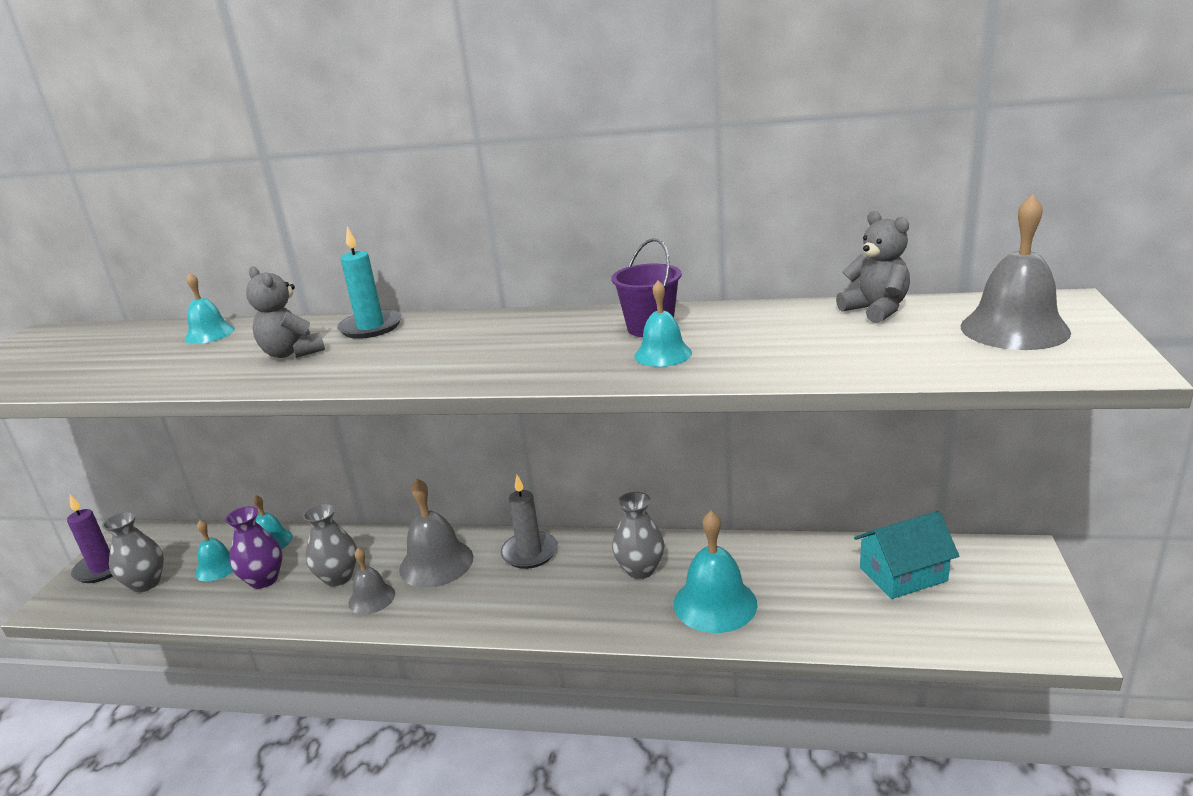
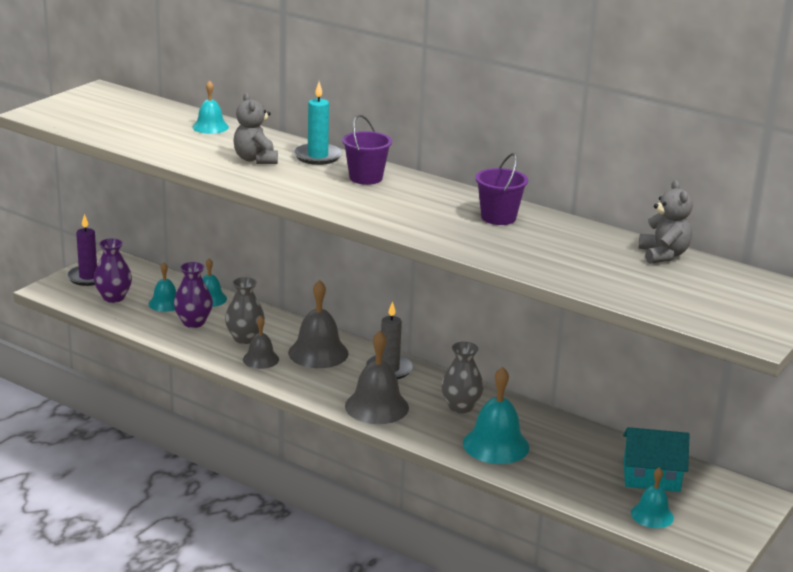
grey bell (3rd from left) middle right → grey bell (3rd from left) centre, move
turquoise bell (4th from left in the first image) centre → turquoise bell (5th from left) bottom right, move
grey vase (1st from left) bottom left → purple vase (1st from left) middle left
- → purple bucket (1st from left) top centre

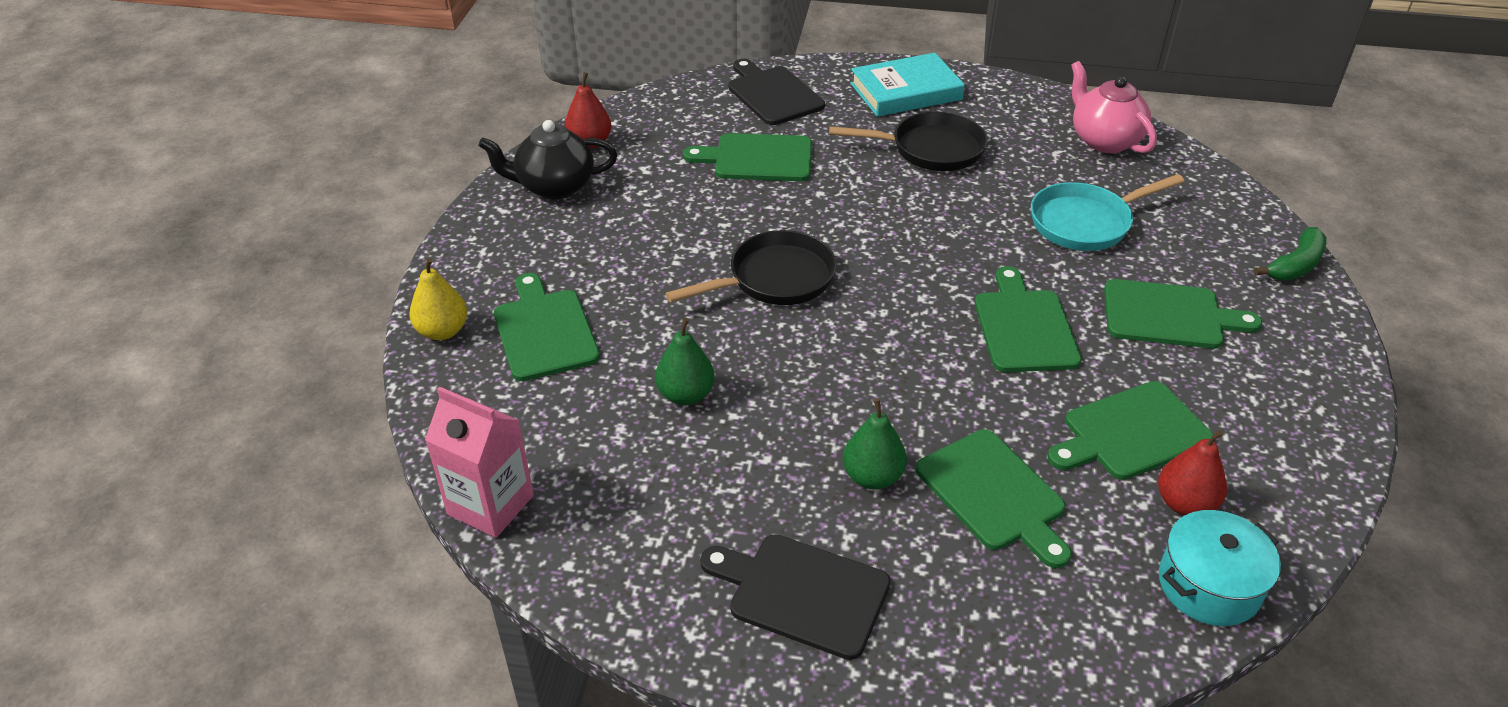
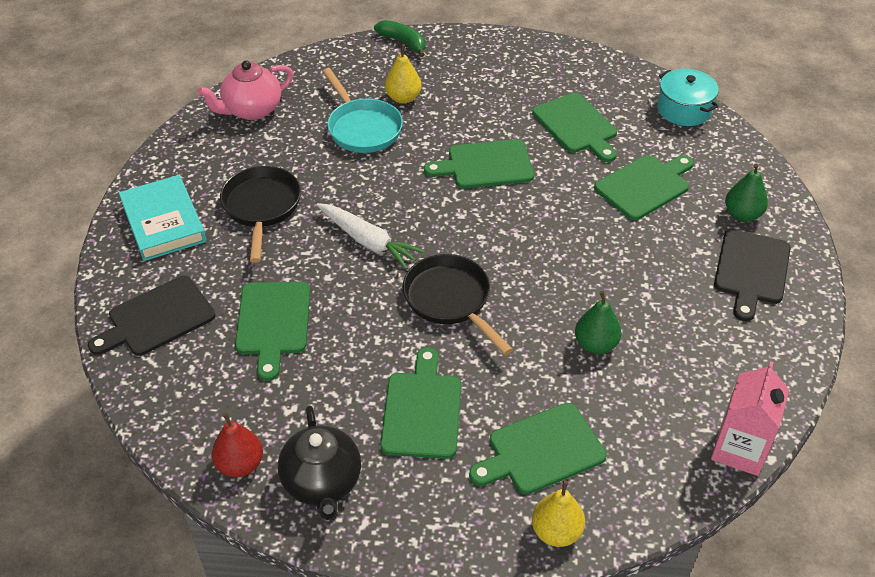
green cutting board (6th from left in the first image) middle right → green cutting board (2nd from left) bottom centre, move
green pear (2nd from left) centre → green pear (2nd from left) middle right, move
red pear (2nd from left) bottom right → -
- → yellow pear (1st from left) top centre
- → white carrot centre

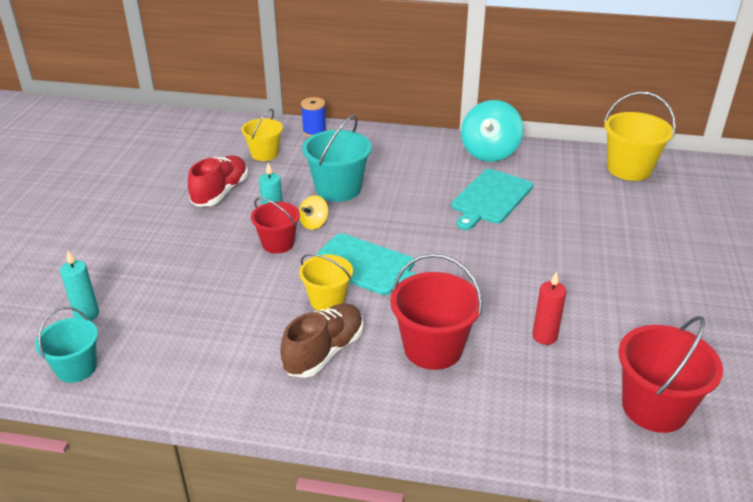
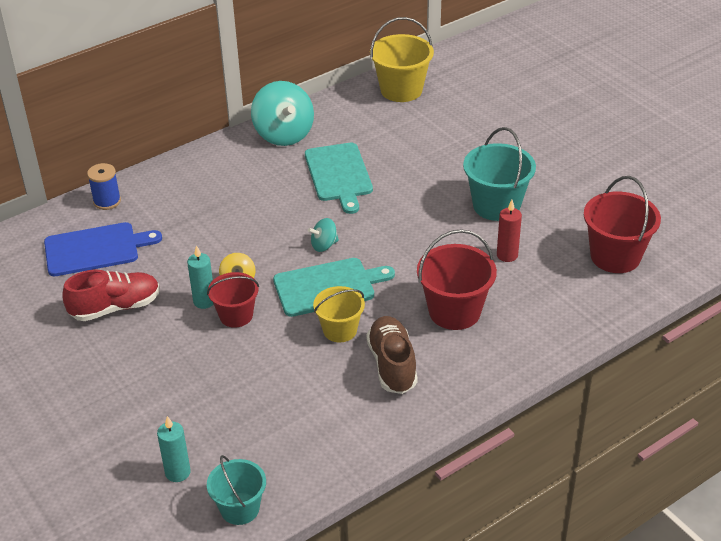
yellow bucket (1st from left) top centre → blue cutting board middle left
turquoise bucket (2nd from left) top centre → turquoise bucket (2nd from left) top right, move
red shoe middle left, 90 degrees clockwise
- → turquoise spinning top (2nd from left) centre

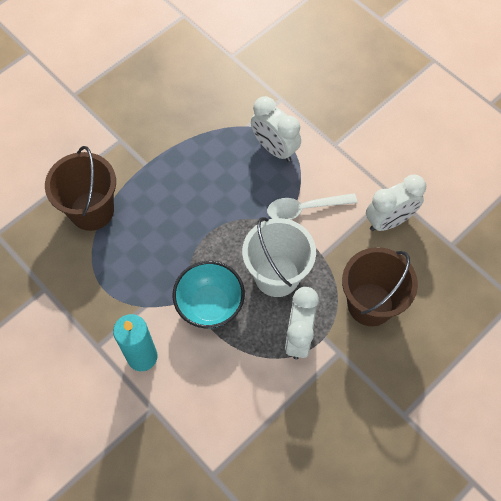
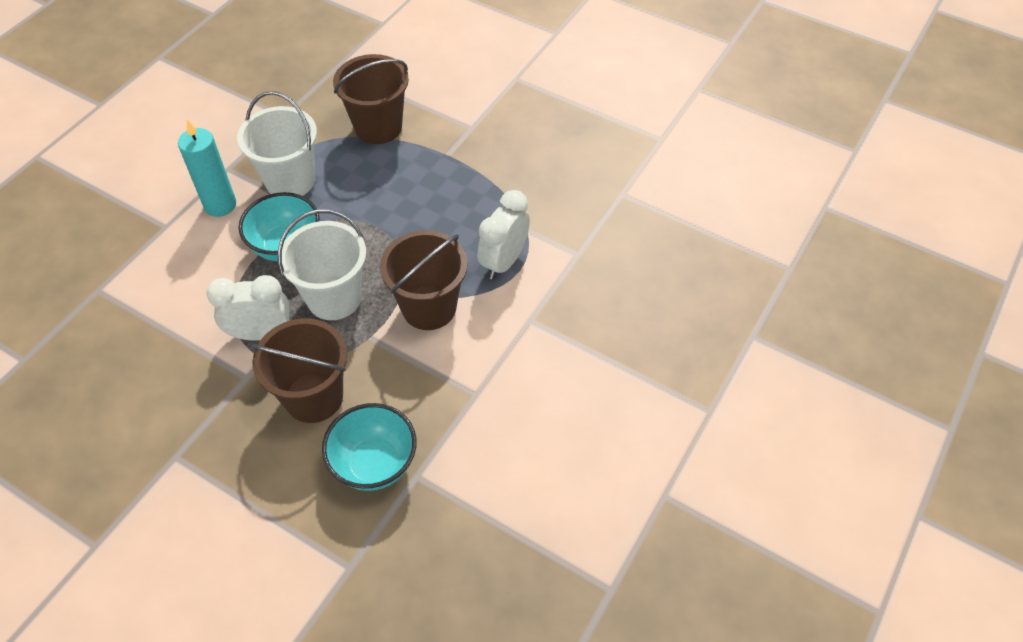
white clock (3rd from left) middle right → -
white spoon centre → brown bucket (3rd from left) centre
- → white bucket (1st from left) top left
- → turquoise bowl (2nd from left) bottom centre

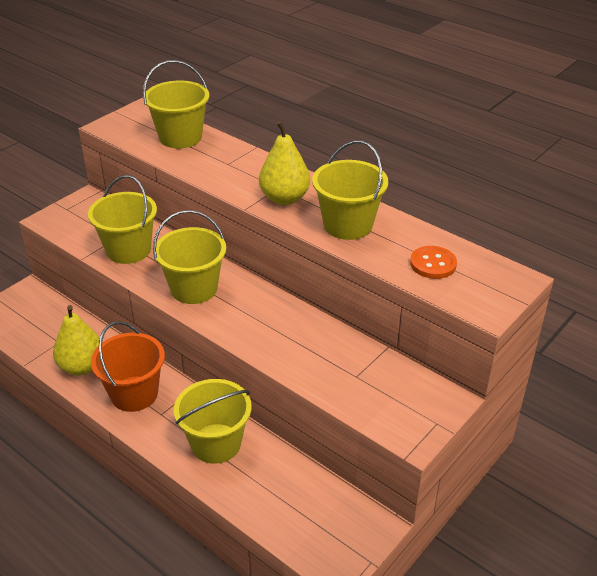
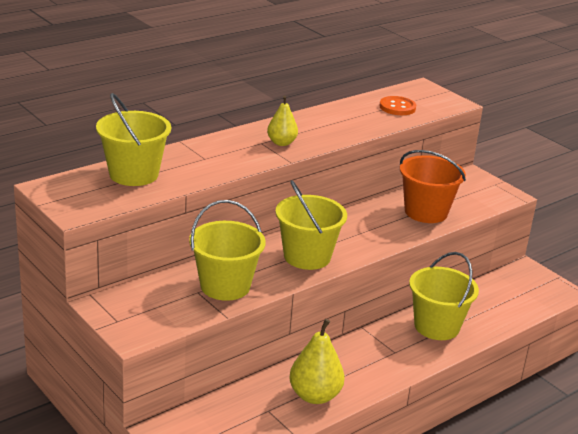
yellow pear (2nd from left in the first image) top centre → yellow pear (1st from left) top centre, x0.63
yellow bucket (5th from left) top centre → -
orange bucket middle left → orange bucket middle right, move

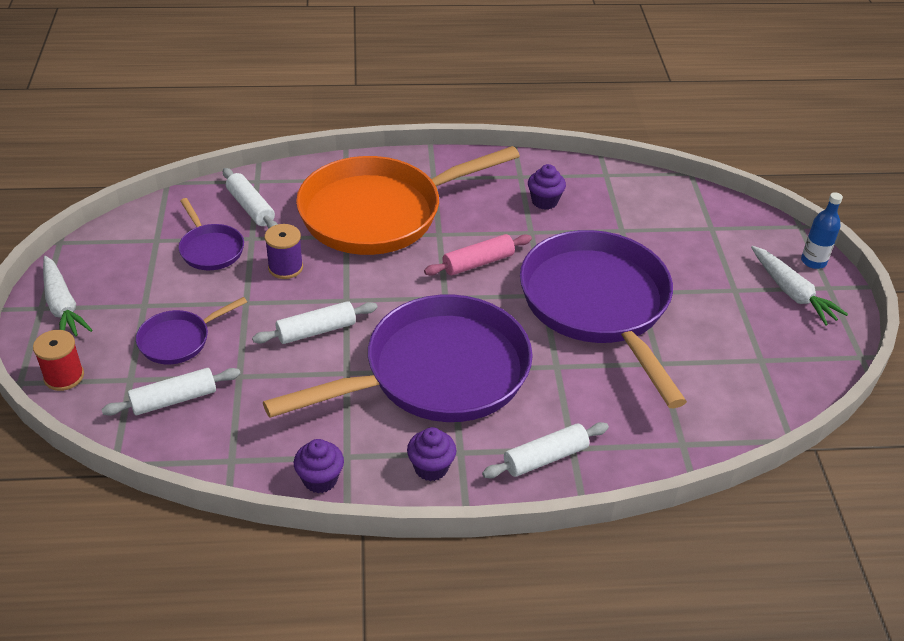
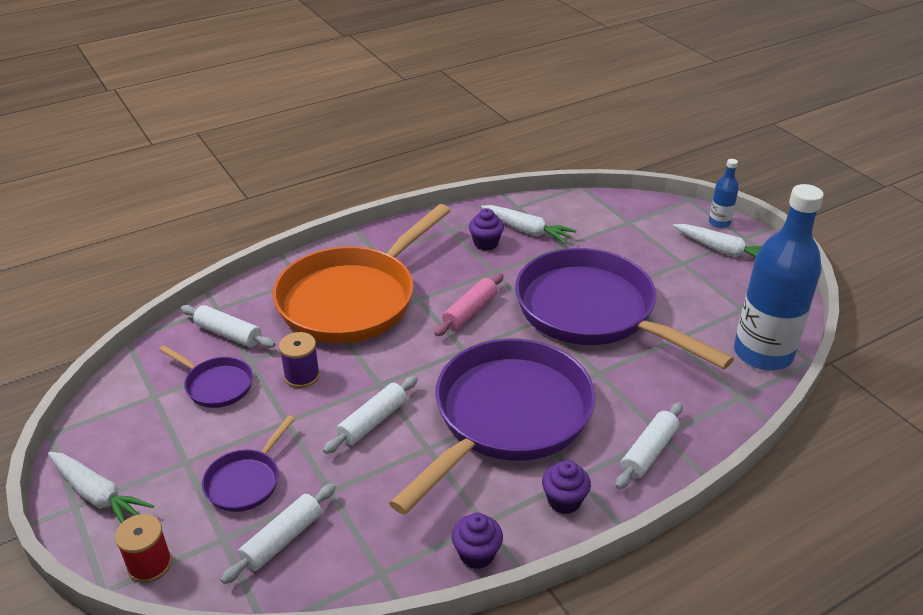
- → blue bottle (2nd from left) middle right
- → white carrot (2nd from left) centre

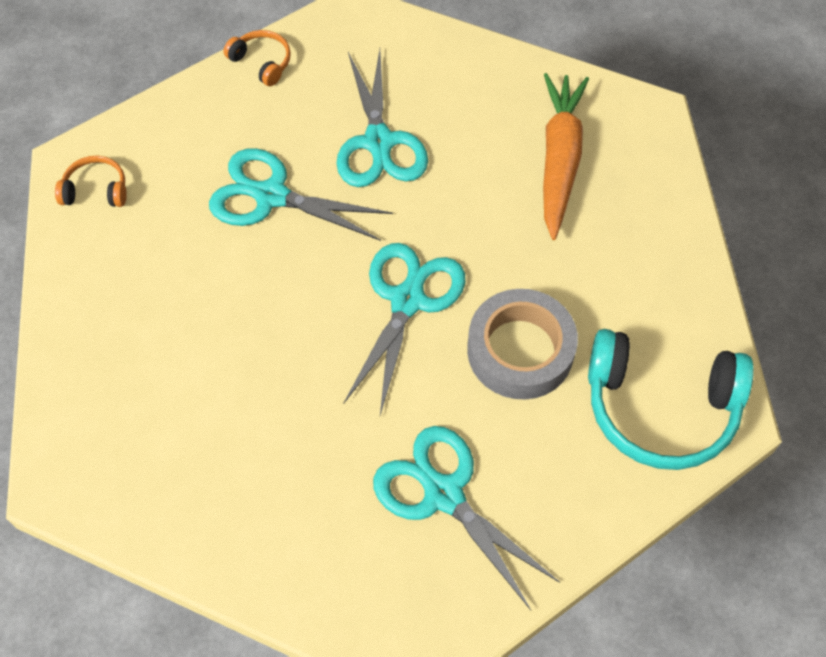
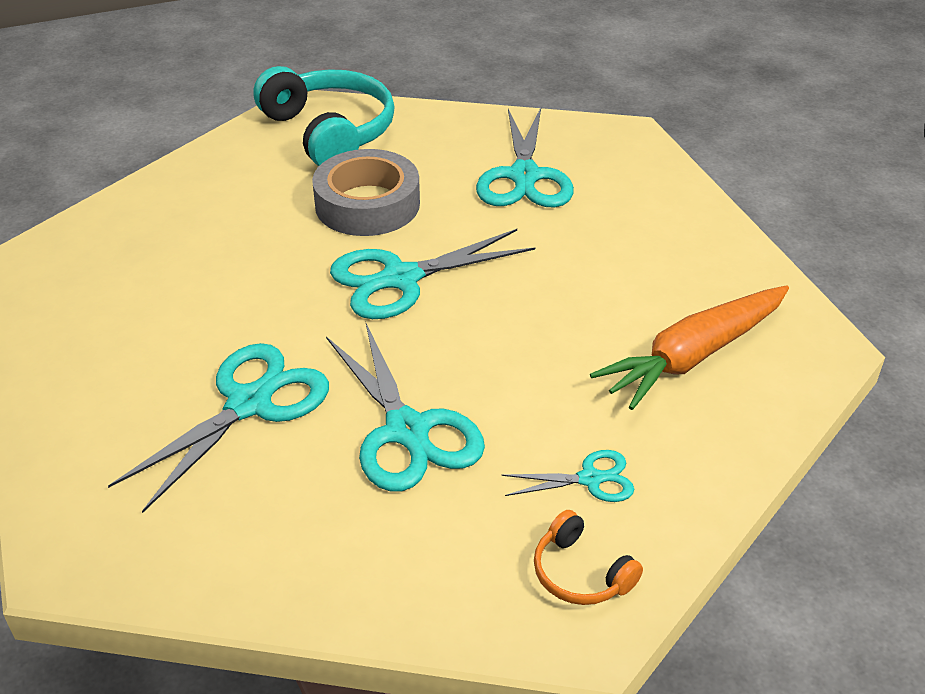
orange headphones (2nd from left) top left → -
orange carrot top right → orange carrot middle right, move
- → turquoise scissors (5th from left) bottom centre

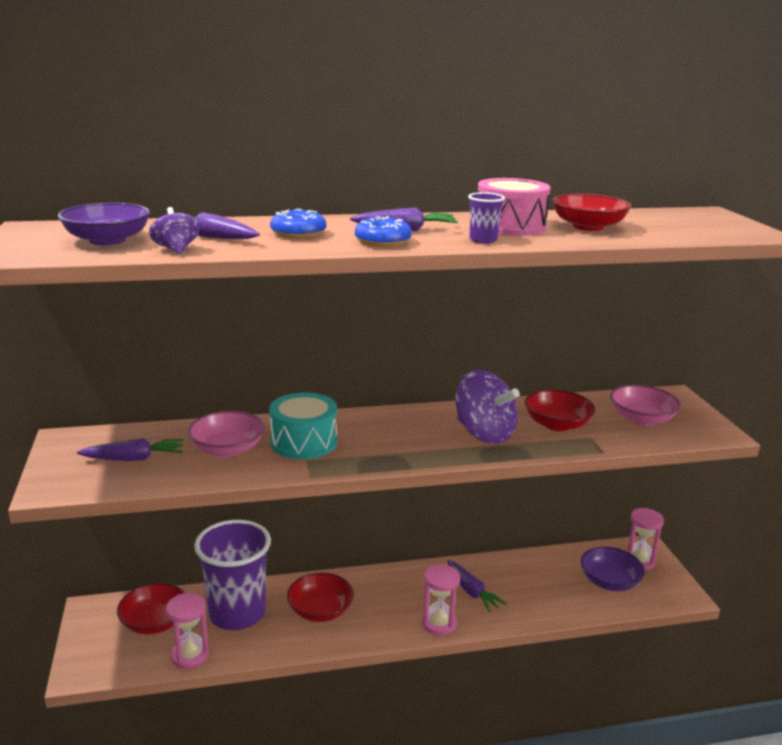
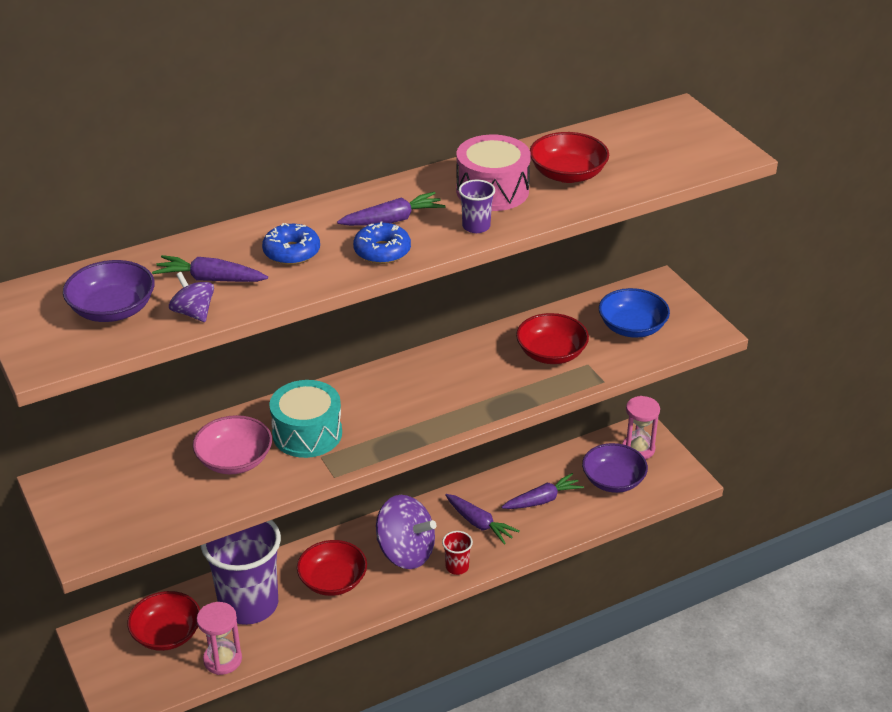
purple spinning top (2nd from left) centre → purple spinning top (2nd from left) bottom centre, move
pink bowl (2nd from left) middle right → blue bowl middle right
purple carrot (1st from left in the first image) middle left → purple carrot (4th from left) bottom centre, move
pink hourglass (2nd from left) bottom centre → red cup bottom centre

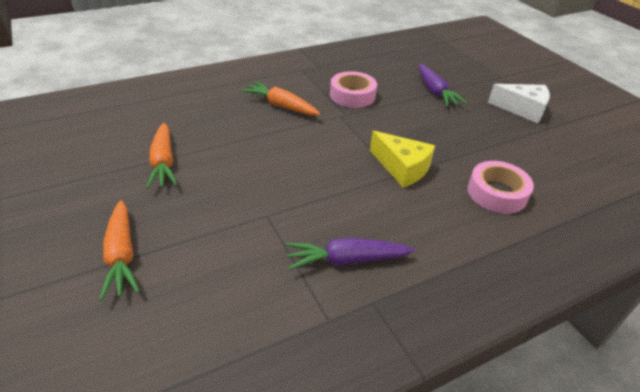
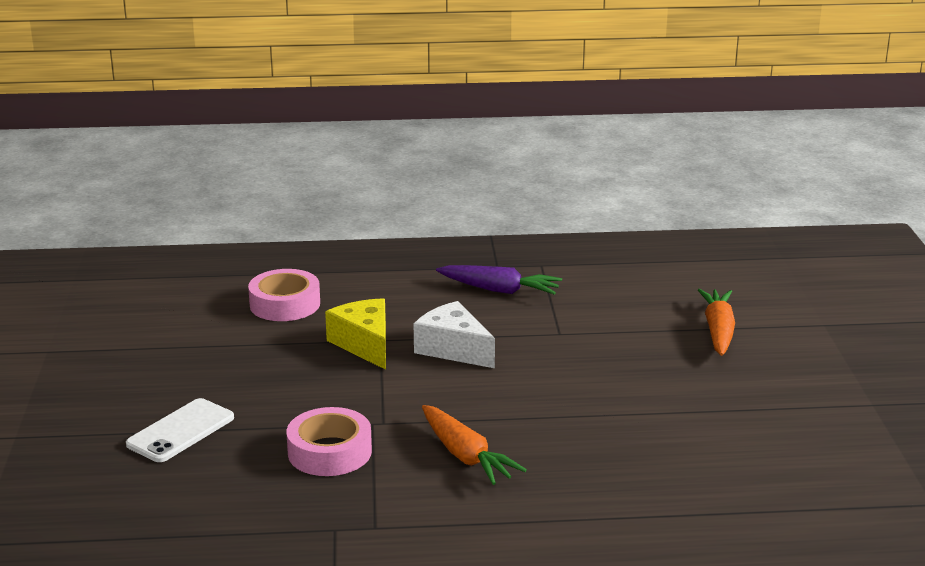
purple carrot (2nd from left) top right → white phone bottom left
white cheese top right → white cheese centre, move
orange carrot (2nd from left) middle left → -

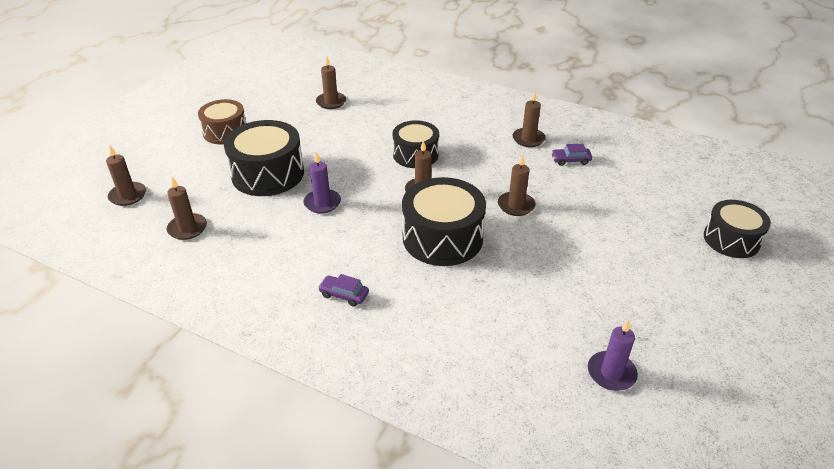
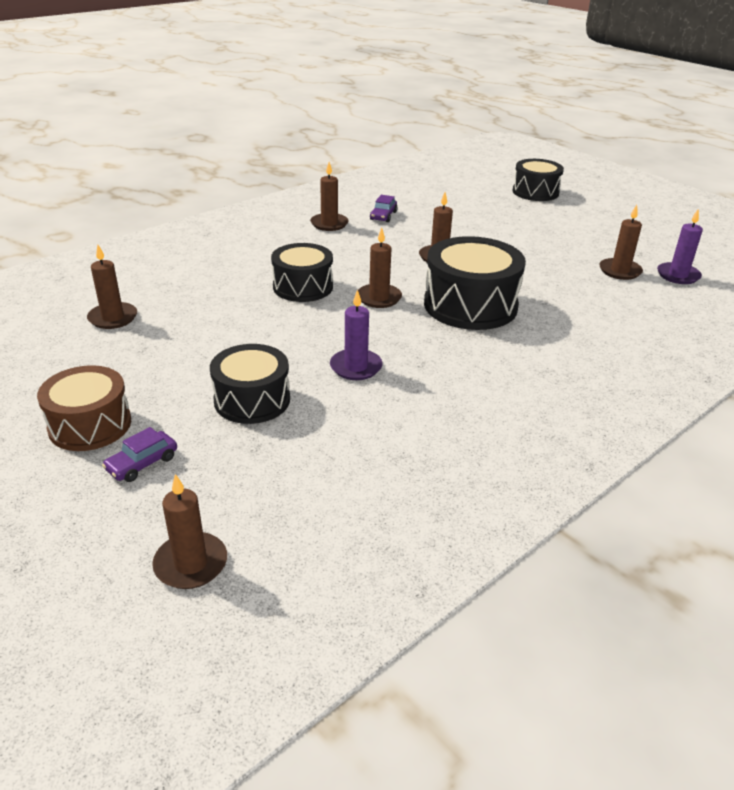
black drum (1st from left) middle left → black drum (1st from left) centre, x0.66
brown candle (2nd from left in the first image) middle left → brown candle (6th from left) top right, move
purple car (1st from left) centre → purple car (1st from left) middle left, move

